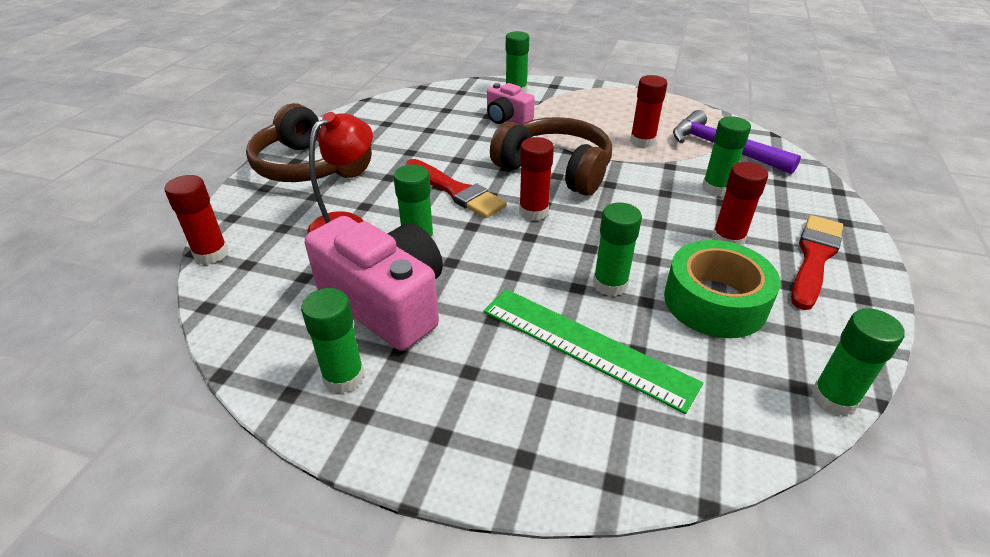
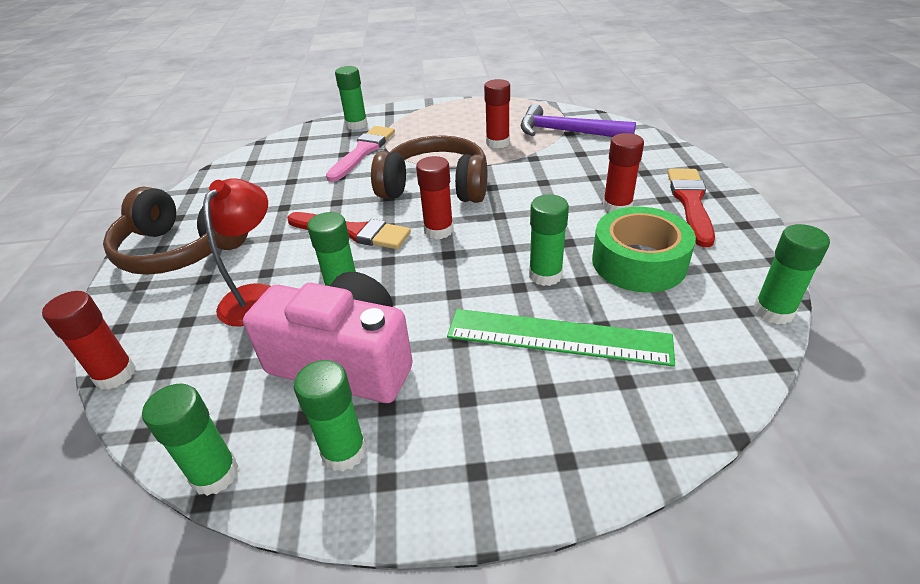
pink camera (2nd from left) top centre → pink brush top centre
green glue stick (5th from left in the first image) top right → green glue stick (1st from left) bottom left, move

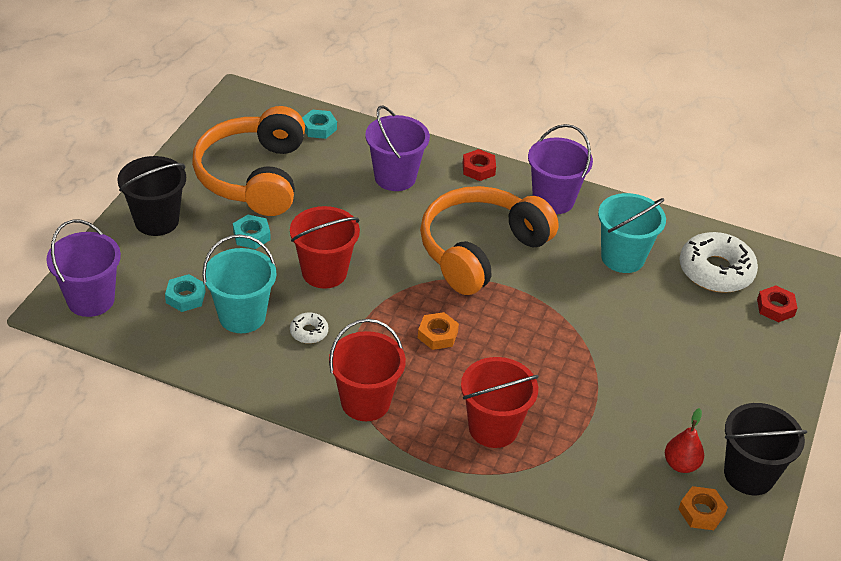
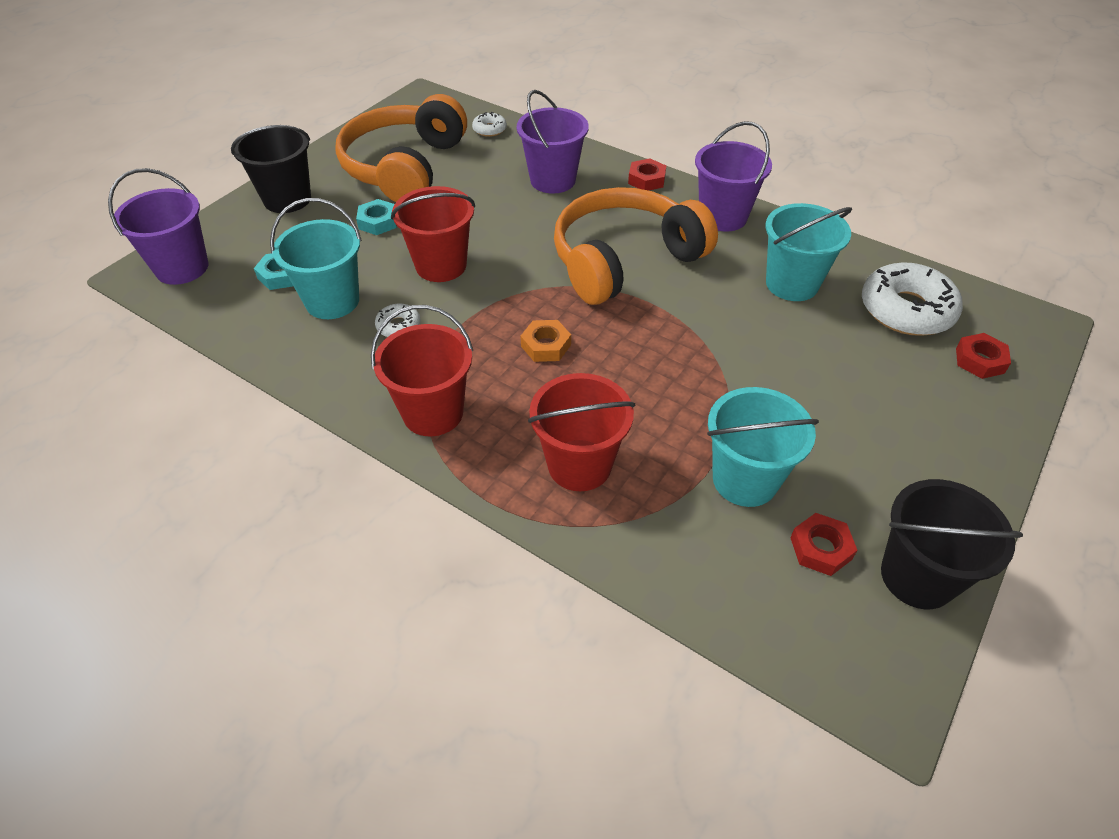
turquoise nut (3rd from left) top centre → white donut (2nd from left) top centre
red pear bottom right → red nut (2nd from left) middle right
orange nut (2nd from left) bottom right → -
- → turquoise bucket (2nd from left) middle right

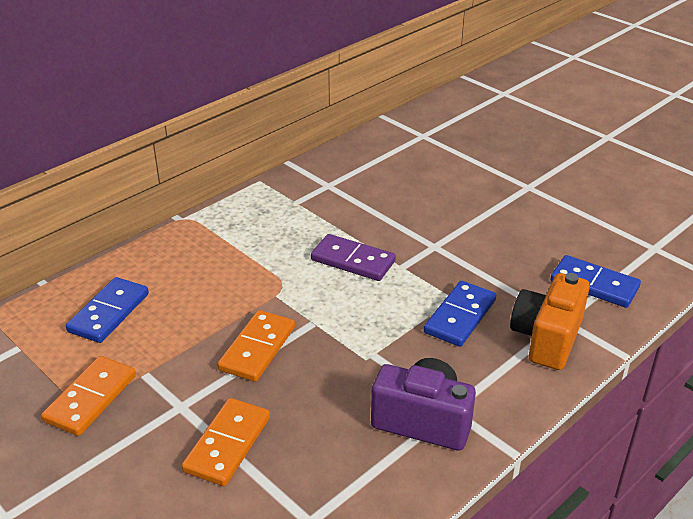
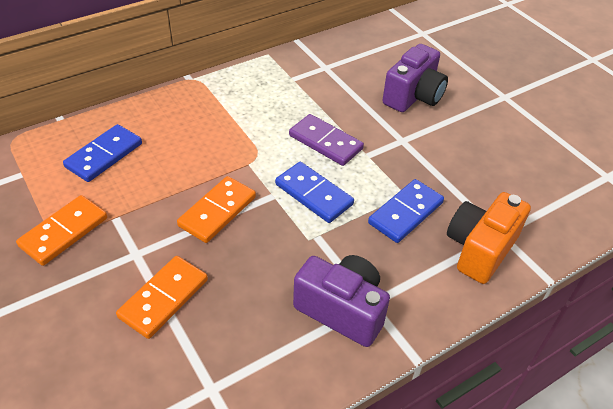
blue domino (3rd from left in the first image) middle right → blue domino (2nd from left) centre, move
- → purple camera (2nd from left) top right

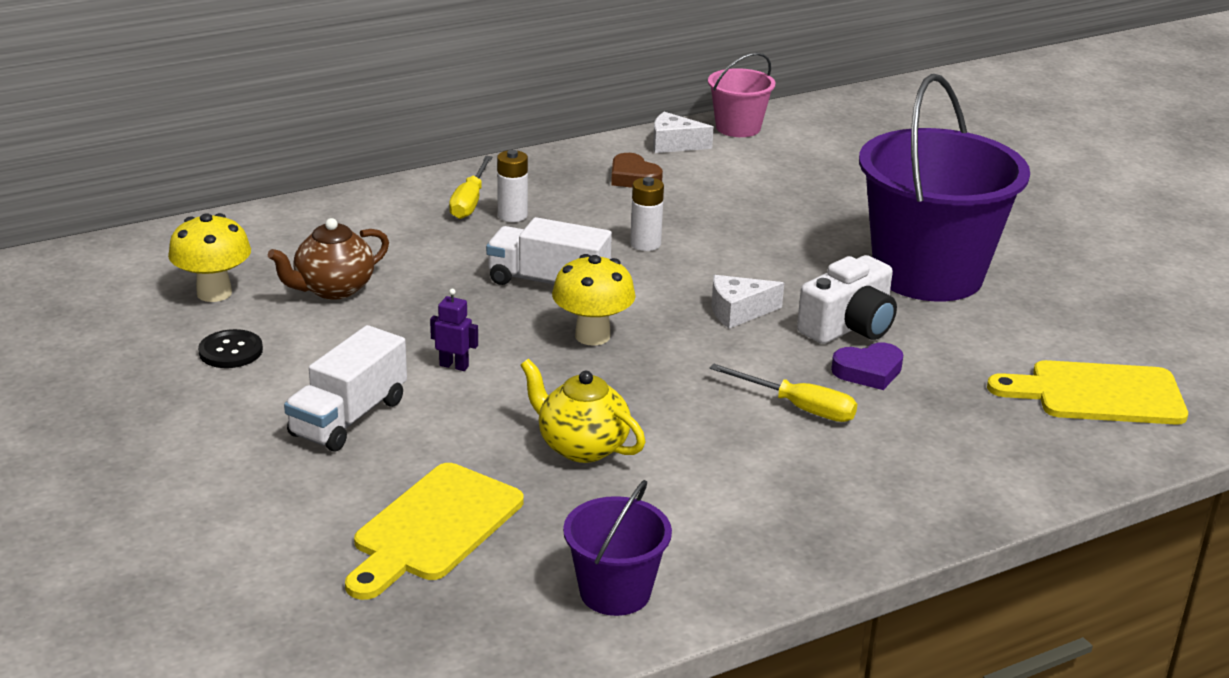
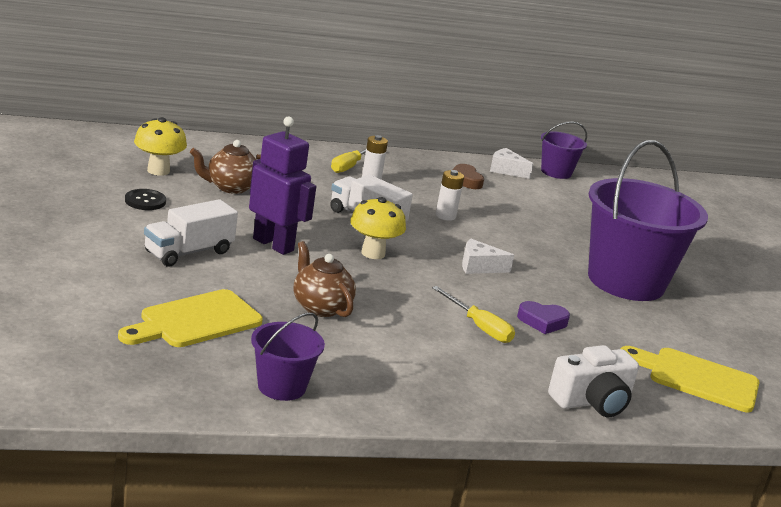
pink bucket top centre → purple bucket (2nd from left) top right
white camera middle right → white camera bottom right, move
purple robot centre, x2.32
yellow teapot centre → brown teapot (2nd from left) centre

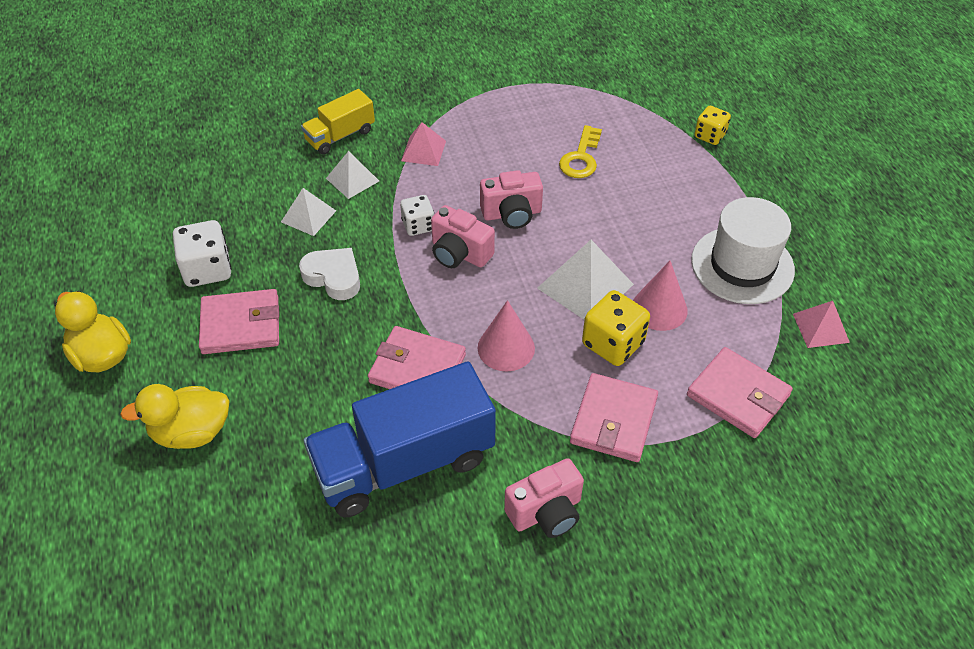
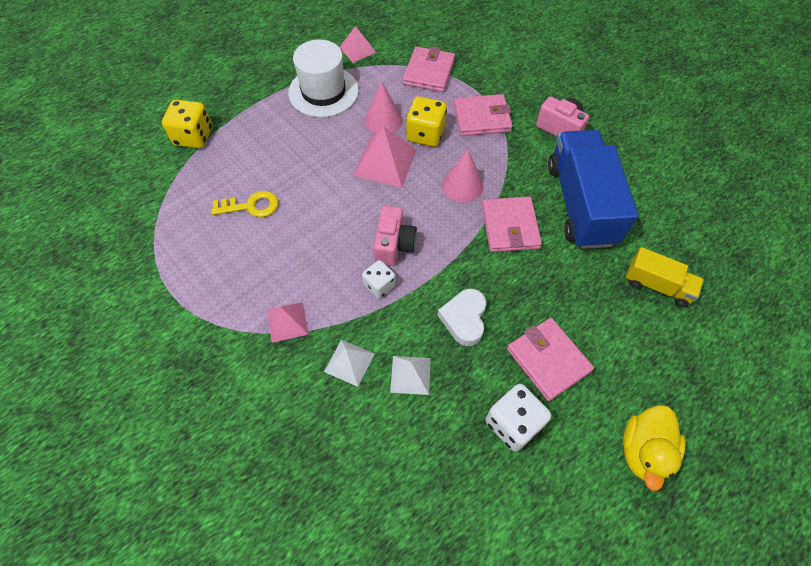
yellow truck top centre → yellow truck middle right, move
yellow dice (2nd from left in the first image) top right → yellow dice (1st from left) top left, x1.57
pink camera (2nd from left) top centre → -
white pyramid (3rd from left) centre → pink pyramid (3rd from left) top centre
blue truck bottom centre → blue truck middle right, 135 degrees counterclockwise
yellow duck (2nd from left) middle left → -

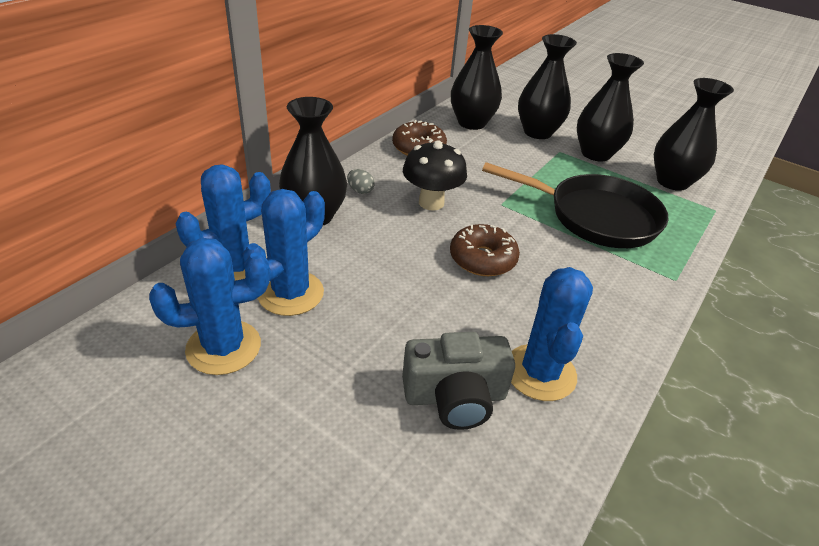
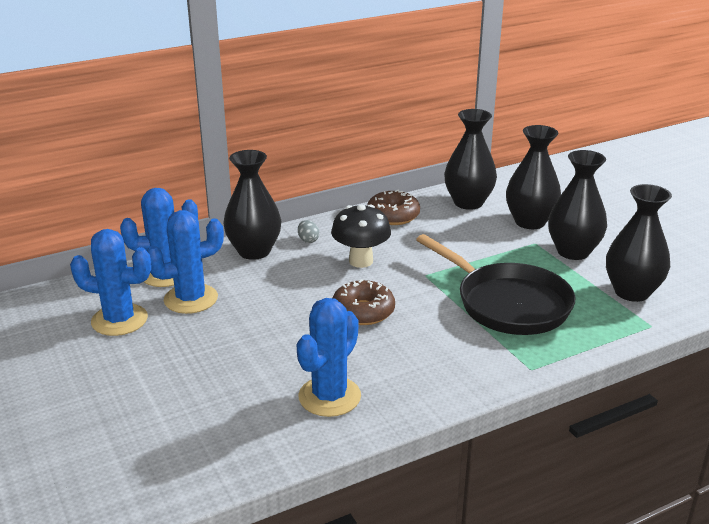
grey camera bottom centre → -

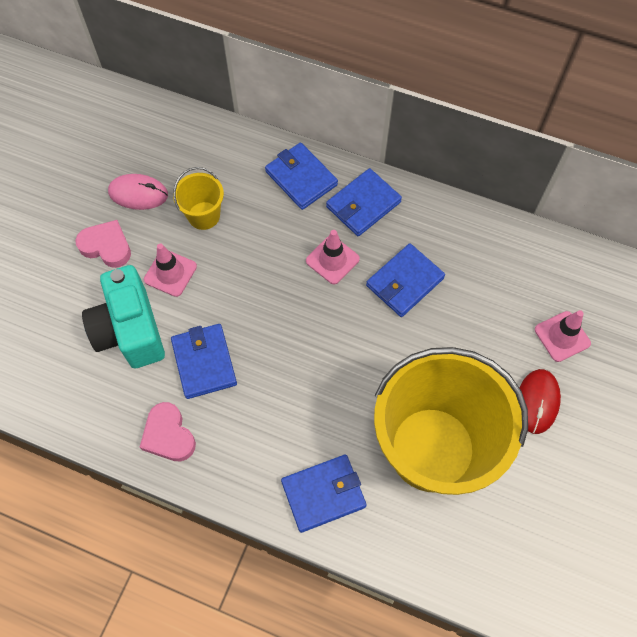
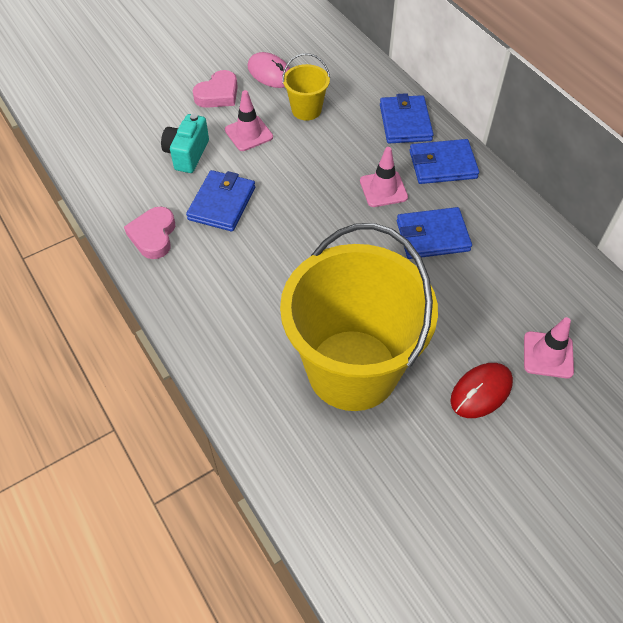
pink heart (1st from left in the first image) middle left → pink heart (2nd from left) top centre, 75 degrees clockwise
turquoise camera middle left → turquoise camera top left, x0.64
blue wallet (3rd from left) bottom centre → -

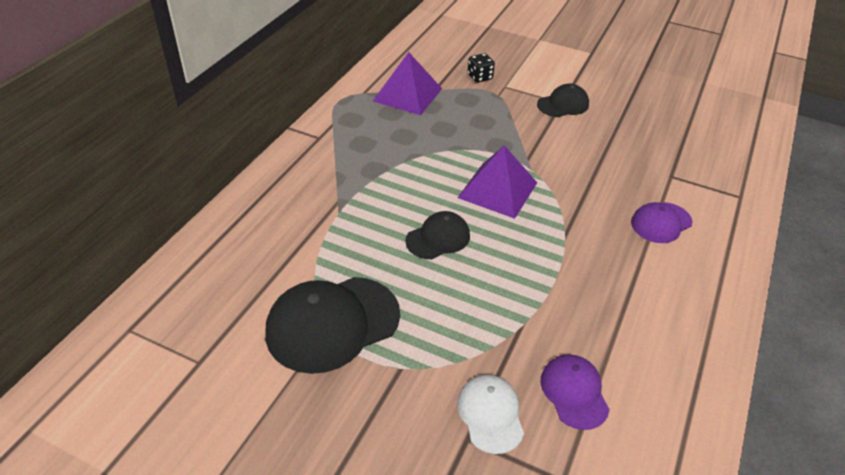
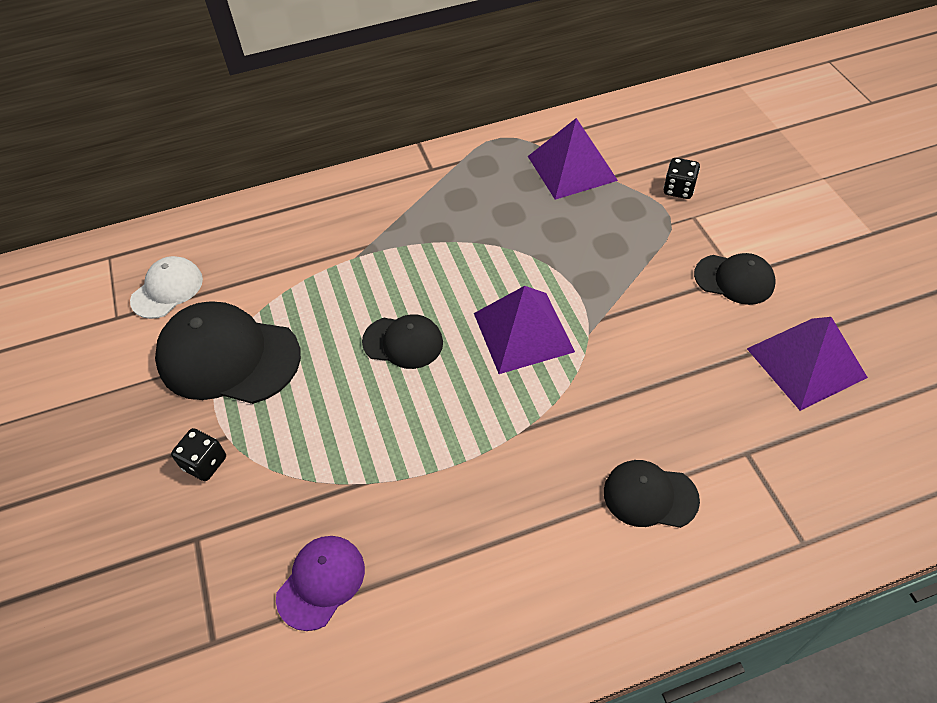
purple cap (2nd from left) middle right → black cap (3rd from left) bottom right
white cap bottom centre → white cap middle left, move
- → purple pyramid (3rd from left) middle right
- → black dice (1st from left) middle left

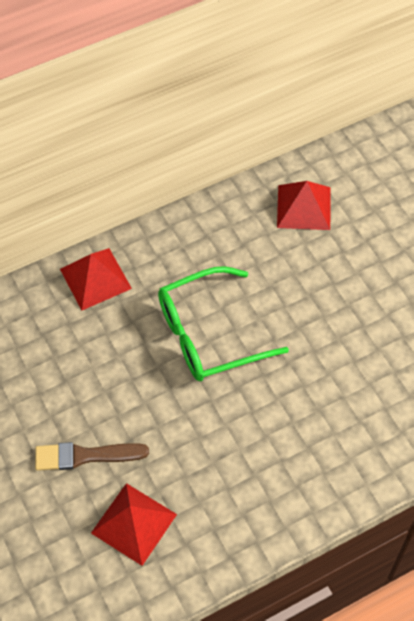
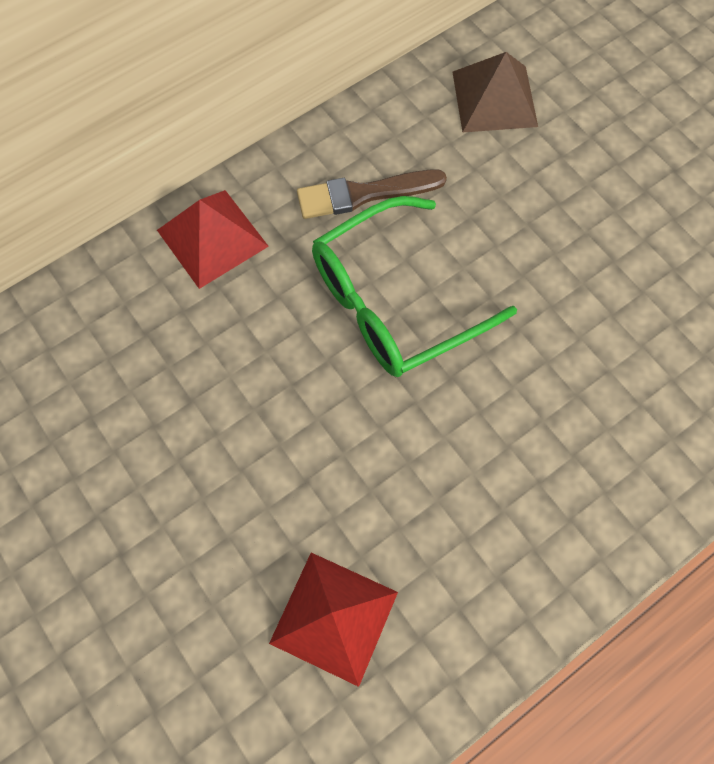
red pyramid (3rd from left) top right → brown pyramid top right
brown brush bottom left → brown brush top centre, move

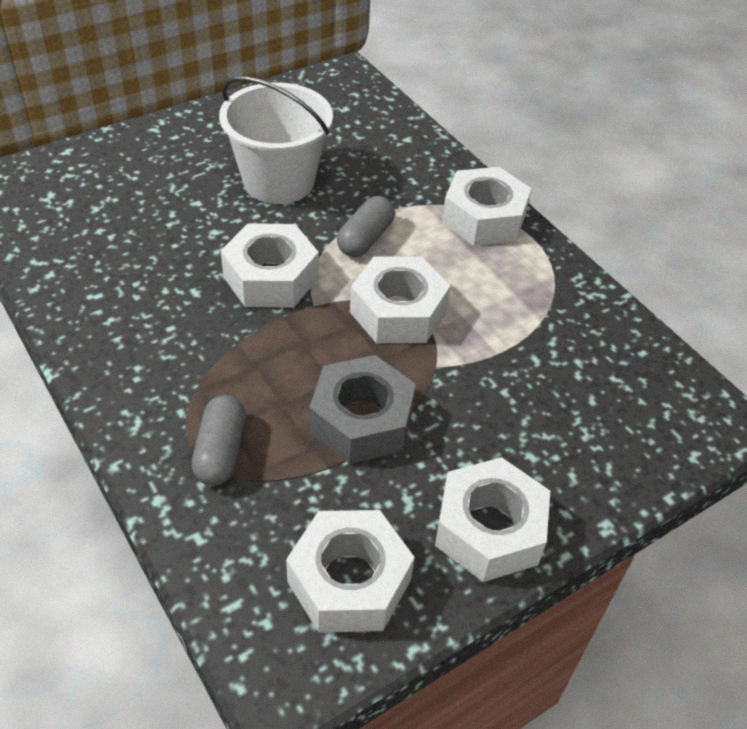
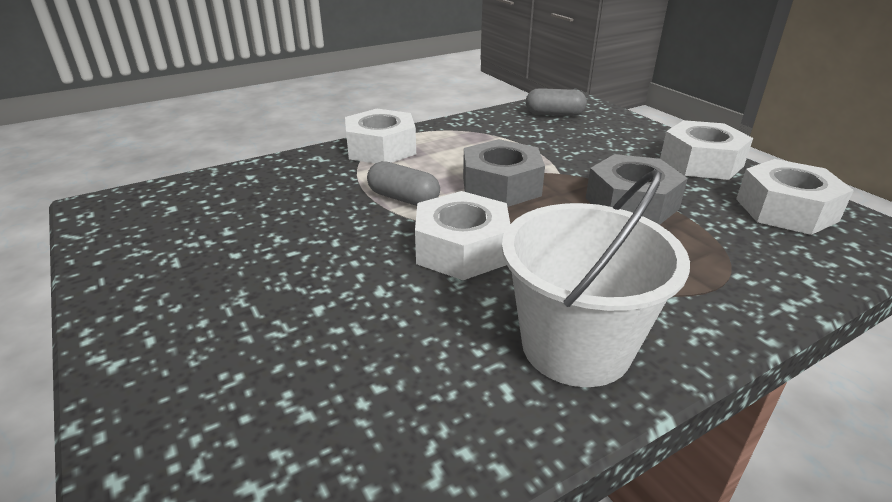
white bucket top centre → white bucket middle right, move
white nut (3rd from left) centre → grey nut (1st from left) centre
grey capsule (1st from left in the first image) middle left → grey capsule (2nd from left) top centre, move

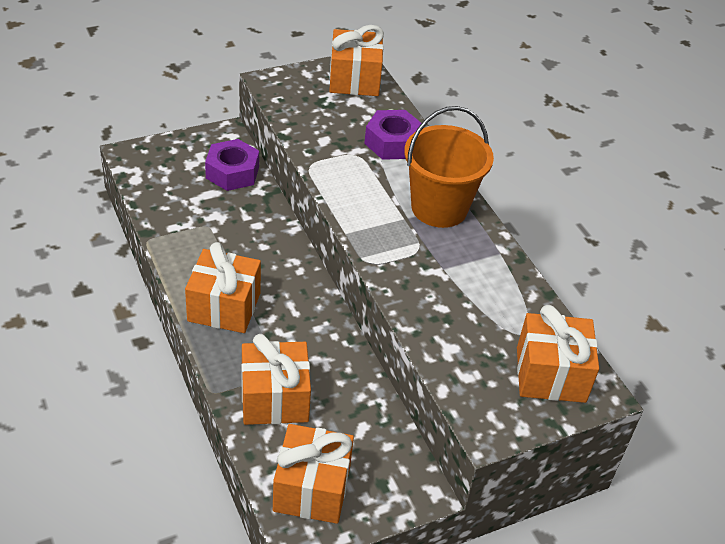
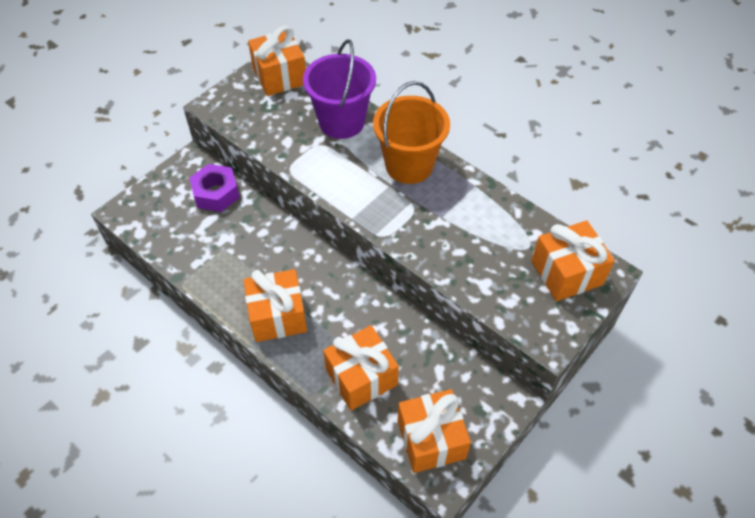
purple nut (2nd from left) top centre → purple bucket top centre

